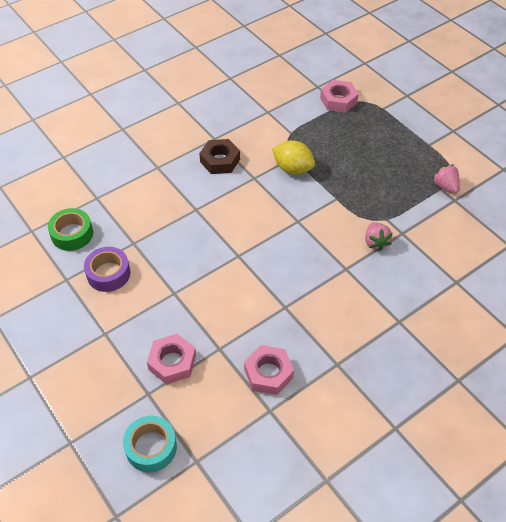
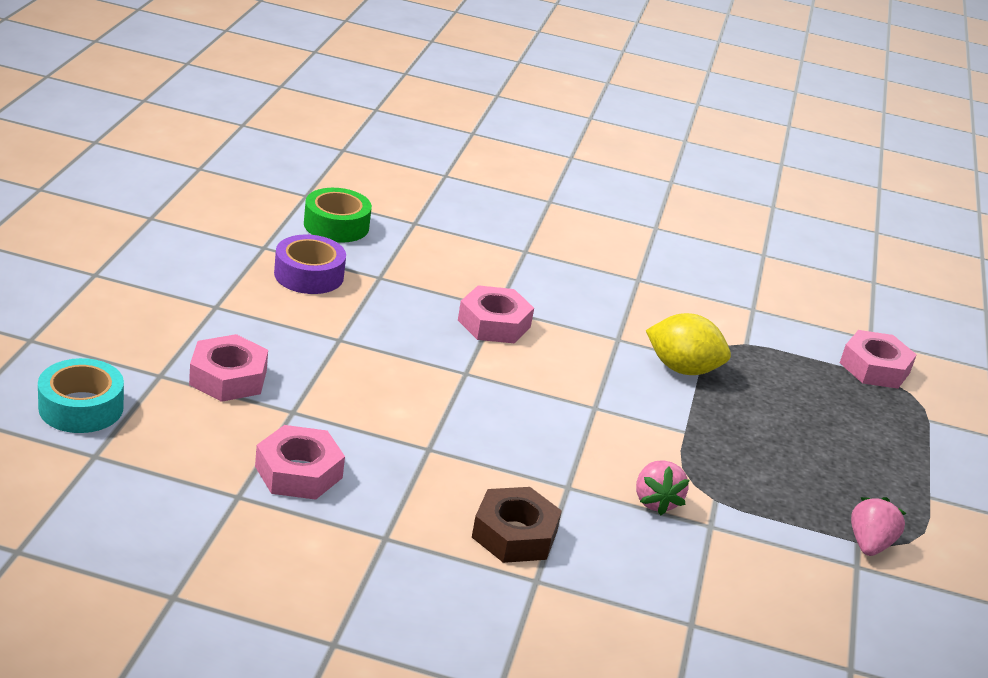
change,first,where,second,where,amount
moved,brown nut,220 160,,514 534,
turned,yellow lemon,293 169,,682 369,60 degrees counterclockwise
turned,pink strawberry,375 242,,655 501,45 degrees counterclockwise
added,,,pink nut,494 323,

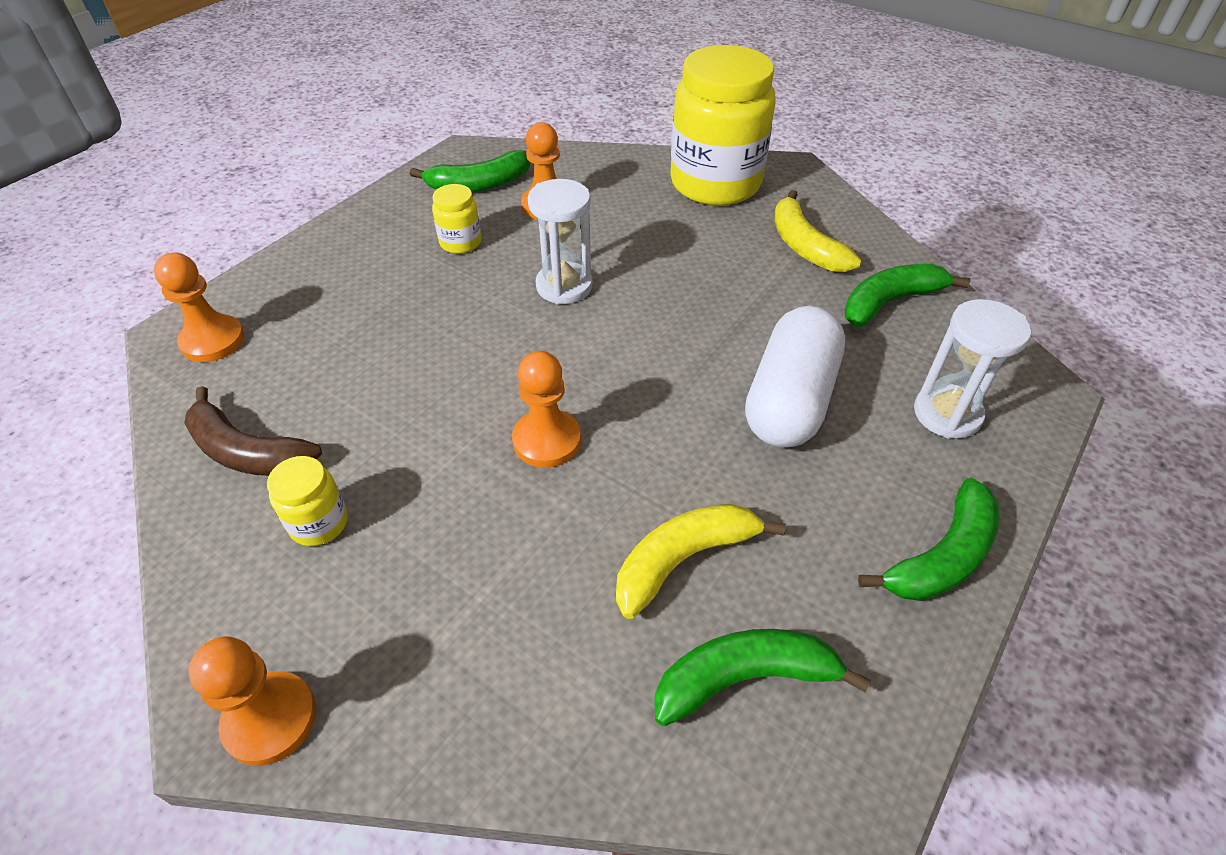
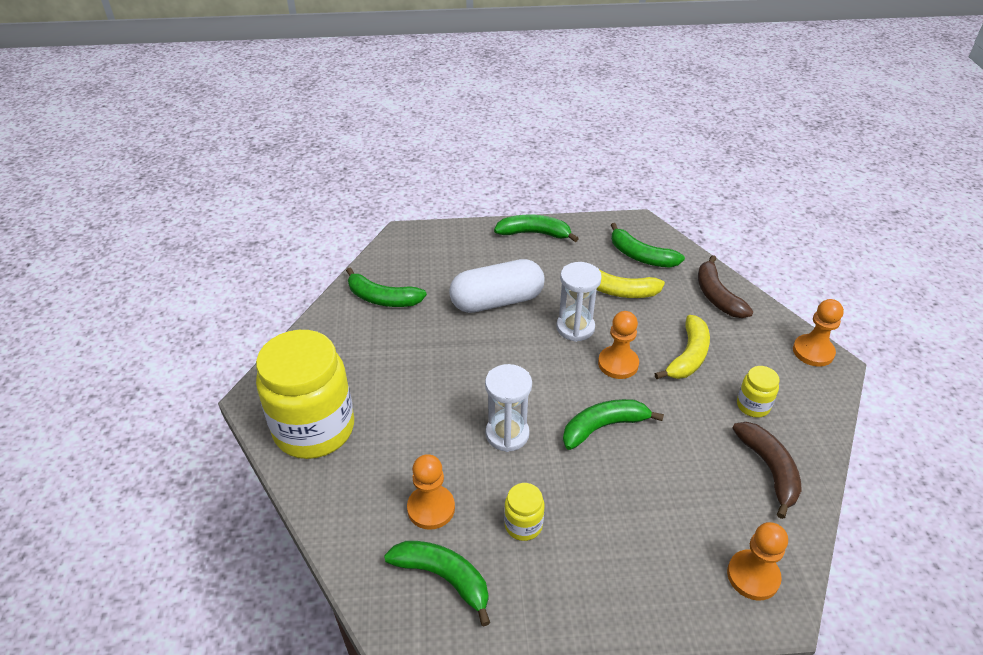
change,first,where,second,where,amount
moved,yellow banana,804 245,,688 356,
moved,white hourglass,947 414,,575 328,
added,,,green banana,604 427,
added,,,brown banana,717 296,

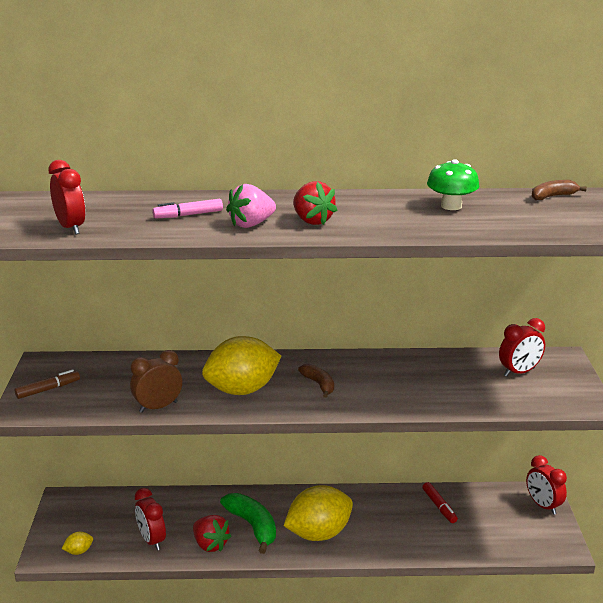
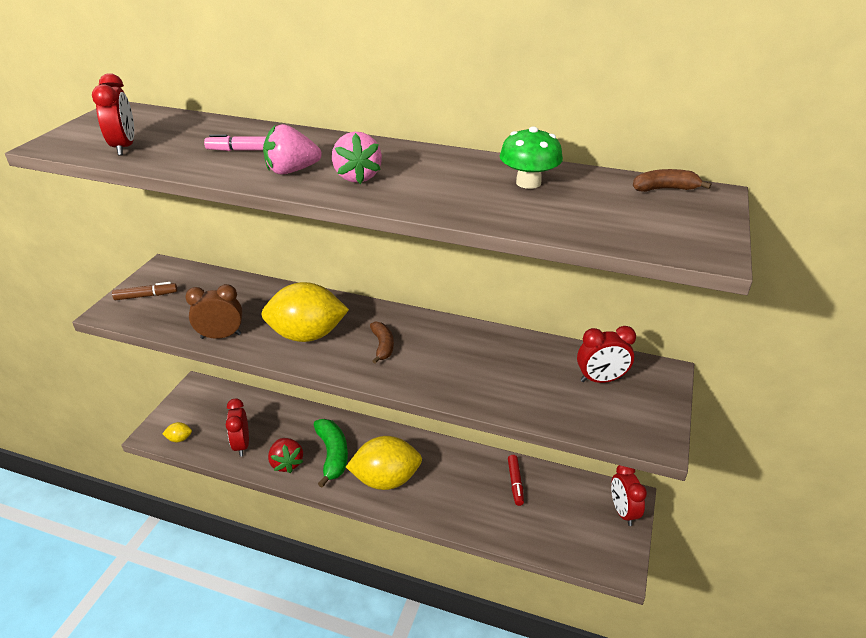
change,first,where,second,where,amount
recoloured,red strawberry,312 221,pink strawberry,357 177,

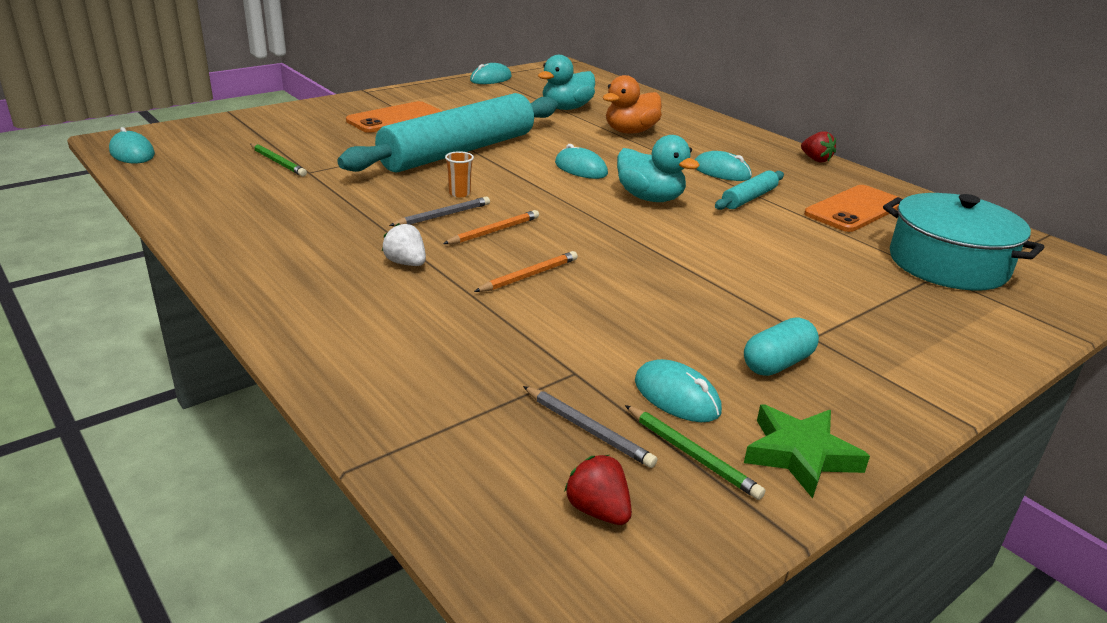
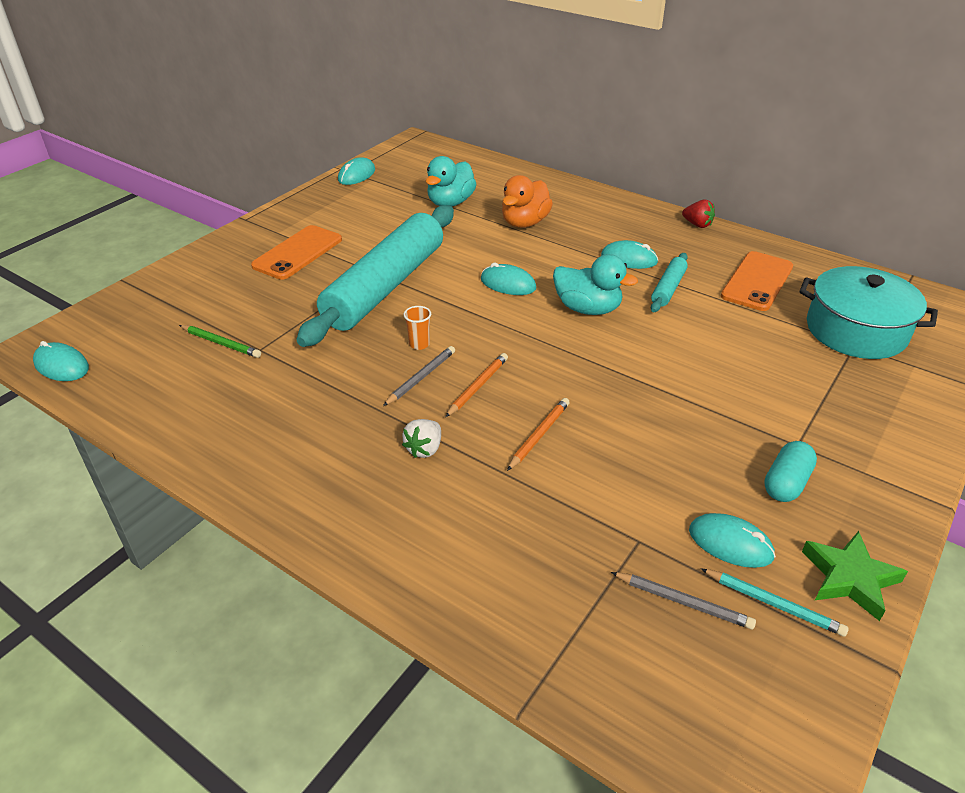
change,first,where,second,where,amount
turned,white strawberry,406 263,,424 449,90 degrees counterclockwise
removed,red strawberry,598 510,,,
recoloured,green pencil,692 455,turquoise pencil,774 604,

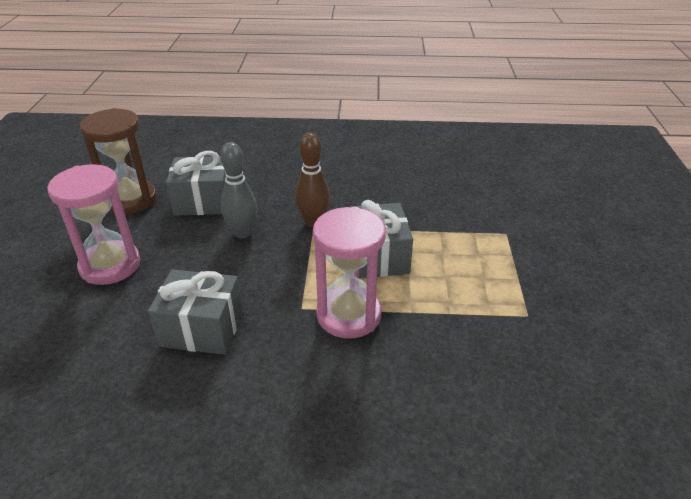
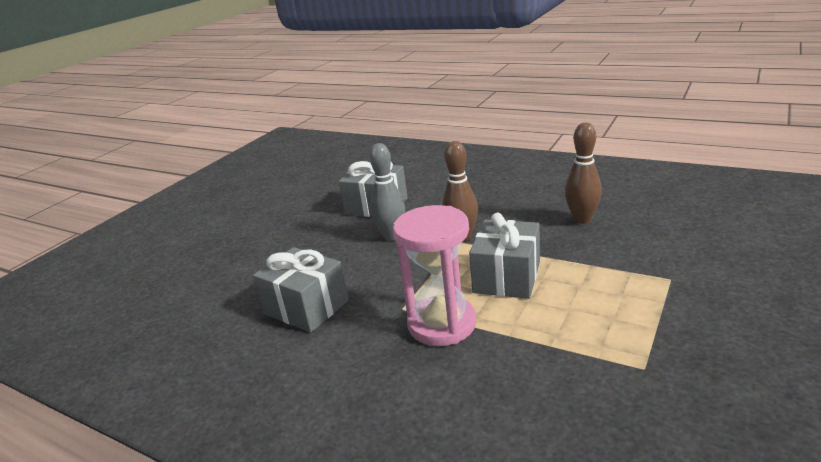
change,first,where,second,where,amount
removed,pink hourglass,110 265,,,
removed,brown hourglass,131 200,,,
added,,,brown bowling pin,582 219,

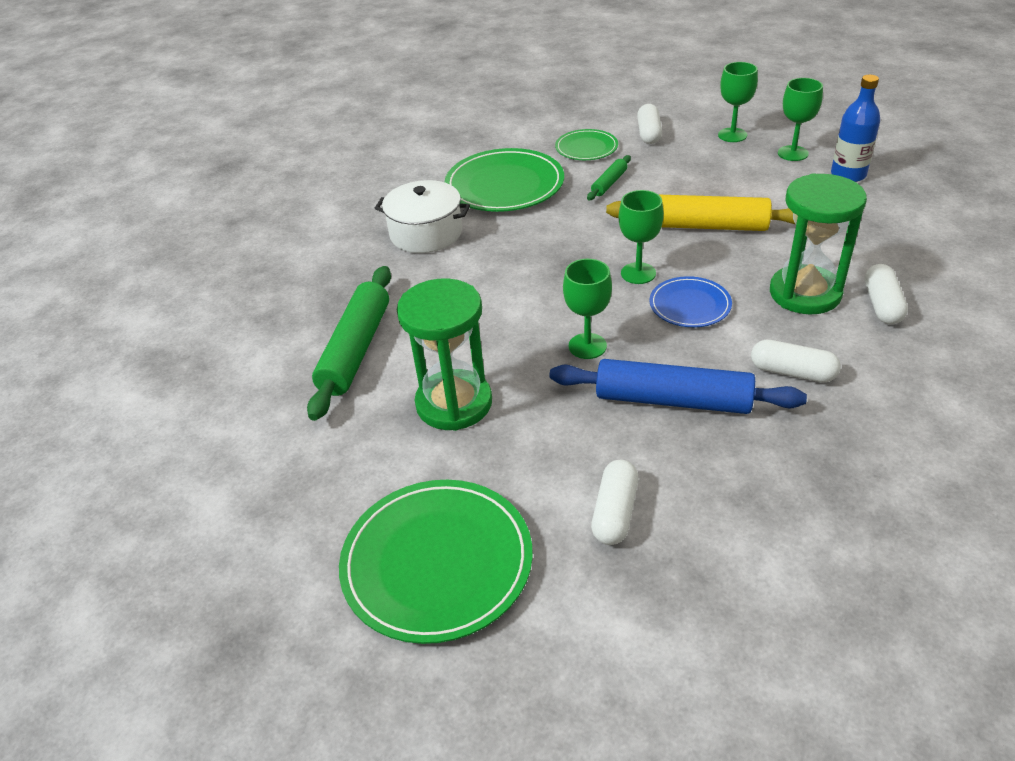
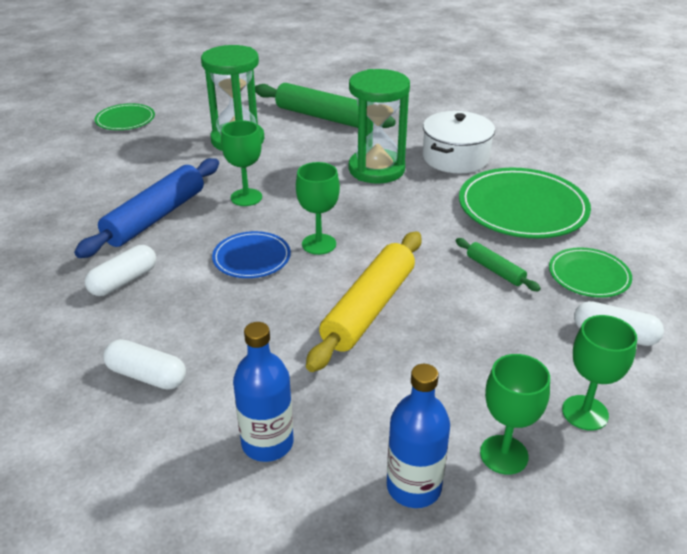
change,first,where,second,where,amount
resized,green plate,437 562,,125 120,x0.55
removed,white capsule,615 512,,,
moved,green hourglass,805 293,,376 169,
added,,,blue bottle,267 443,

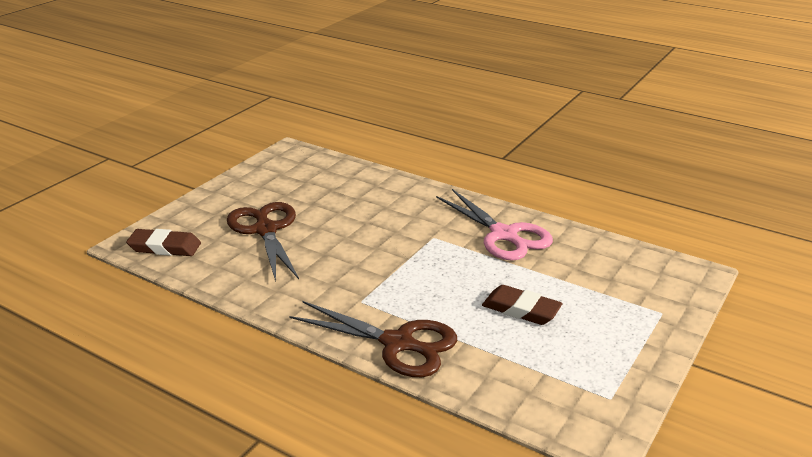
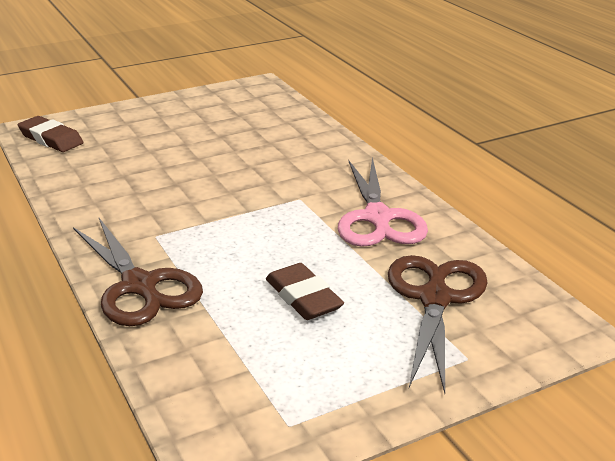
change,first,where,second,where,amount
moved,brown scissors,266 230,,435 299,

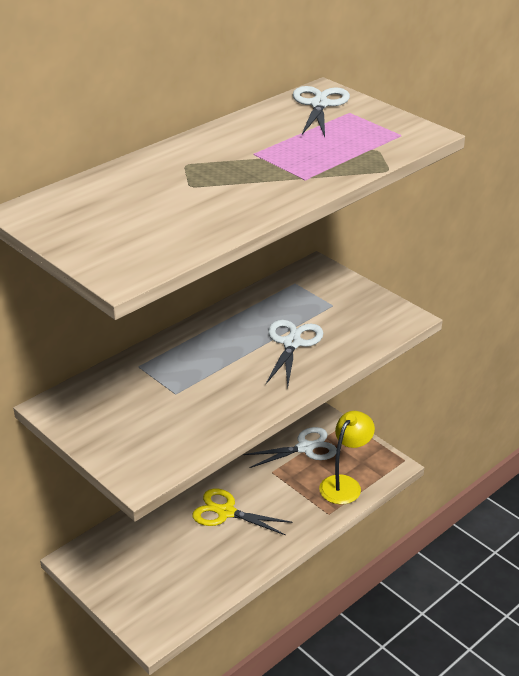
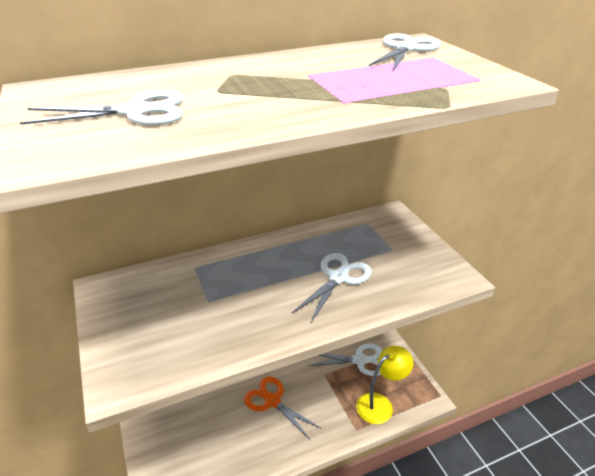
change,first,where,second,where,amount
recoloured,yellow scissors,226 512,orange scissors,272 401,
added,,,white scissors,136 112,

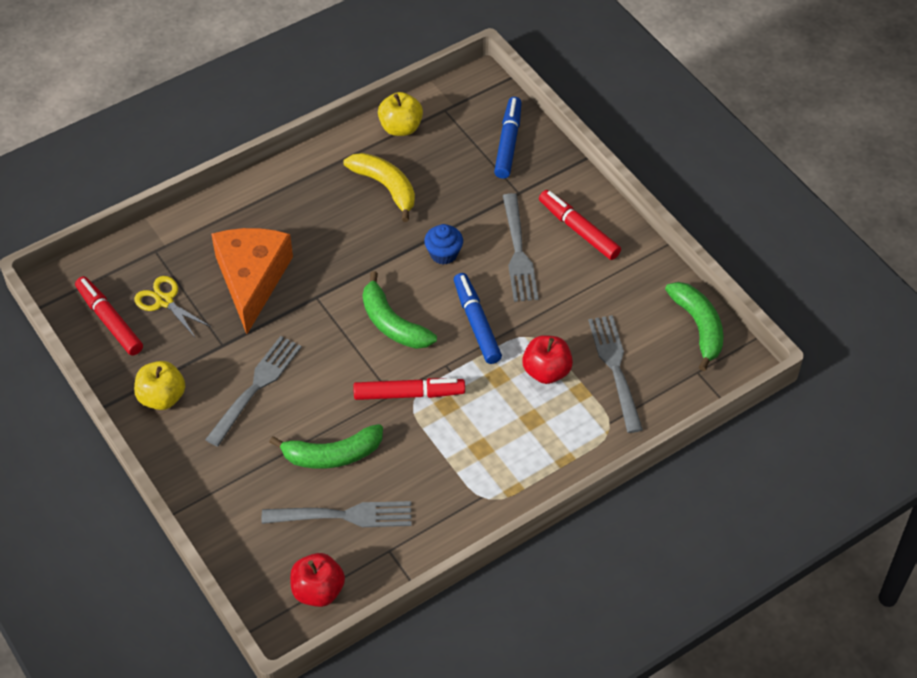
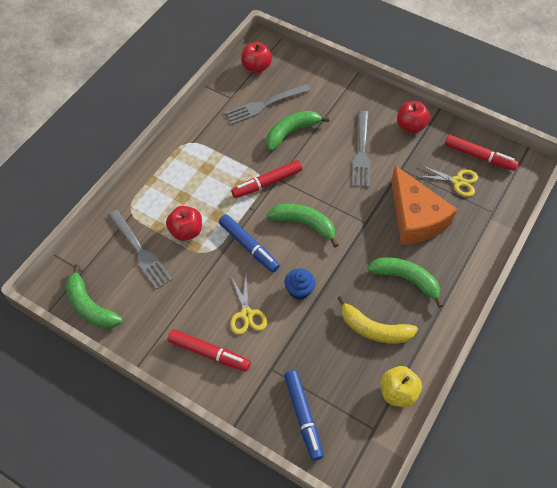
change,first,where,second,where,amount
recoloured,yellow apple,162 397,red apple,410 126,
replaced,grey fork,518 251,yellow scissors,246 314,
added,,,green banana,406 279,

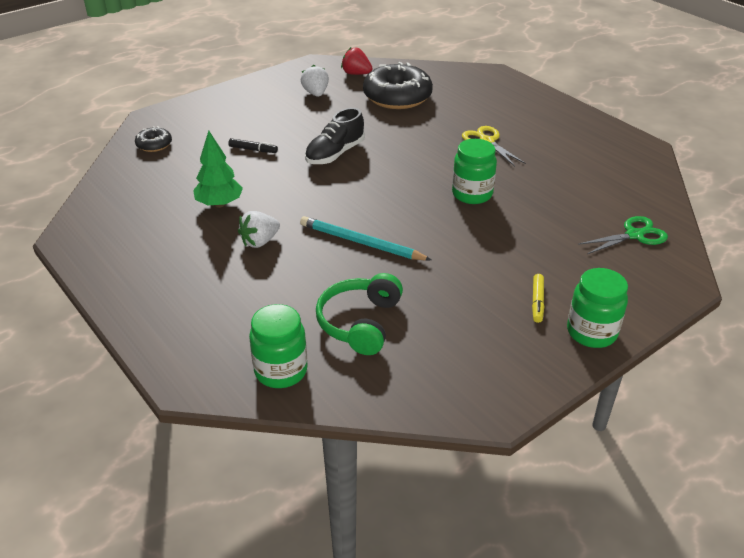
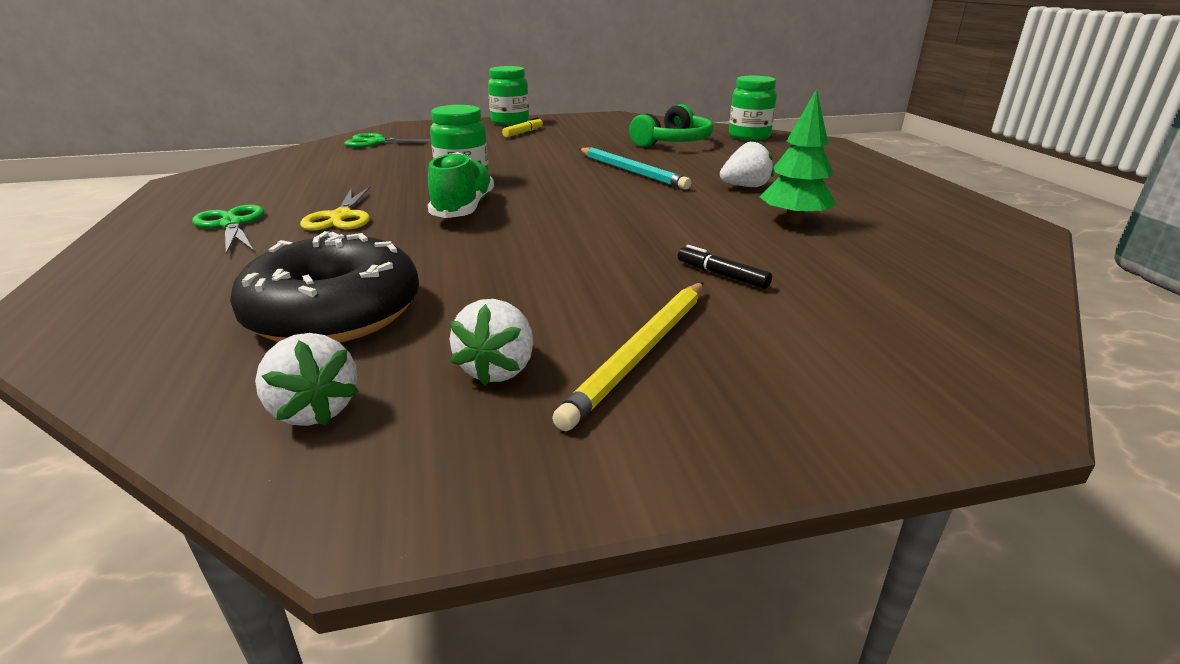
change,first,where,second,where,amount
removed,black donut,154 145,,,
removed,black shoe,335 154,,,
recoloured,red strawberry,356 74,white strawberry,314 410,
added,,,green scissors,231 224,
added,,,green shoe,464 208,
added,,,yellow pencil,641 353,

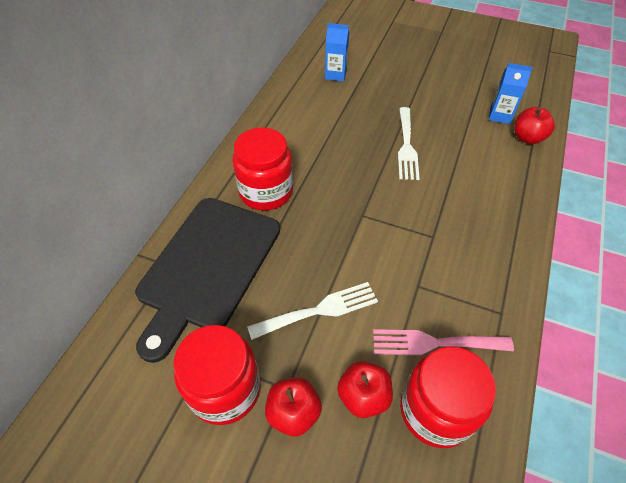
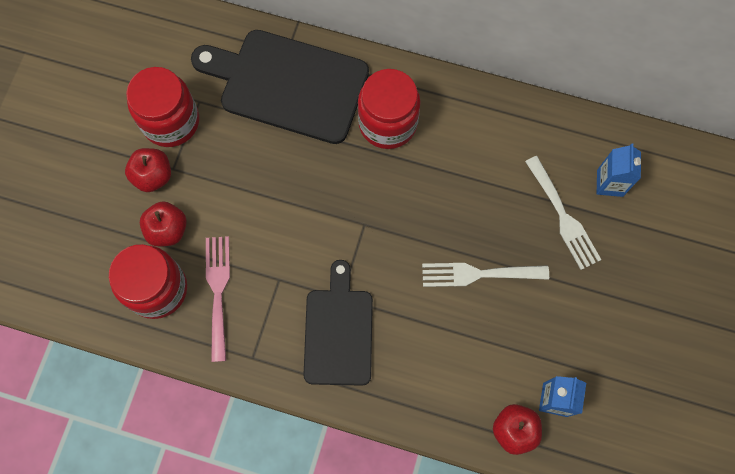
change,first,where,second,where,amount
moved,white fork,319 310,,563 217,
added,,,black cutting board,338 331,

